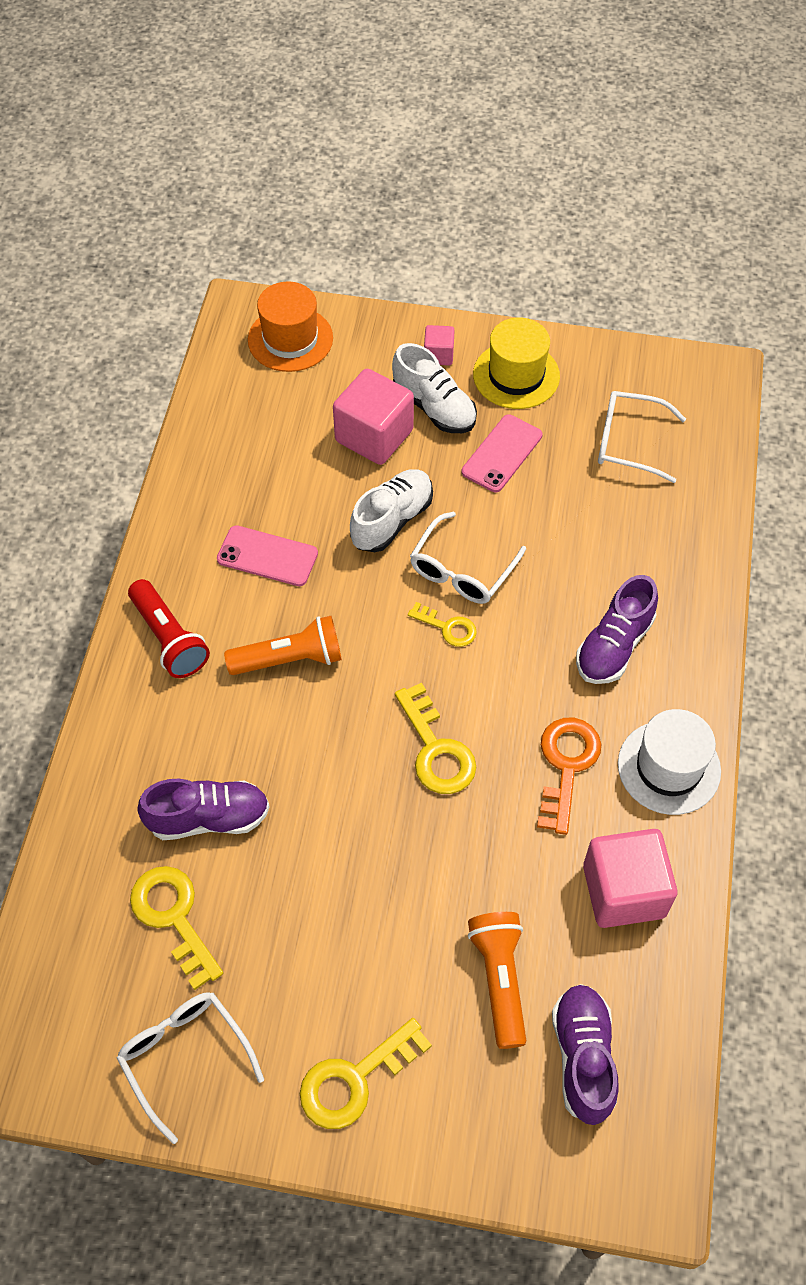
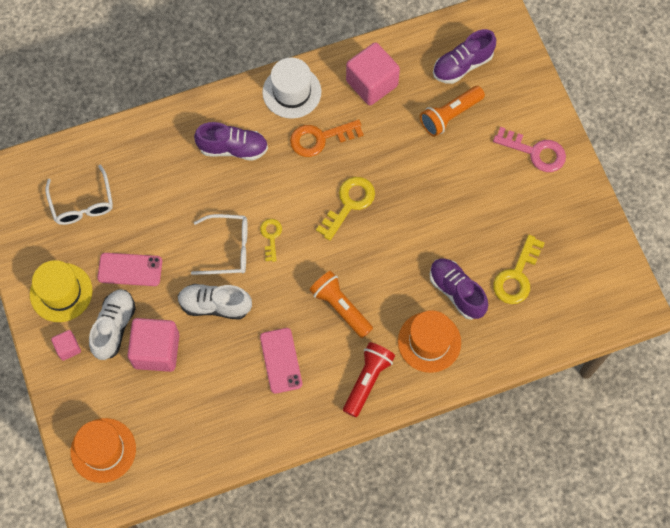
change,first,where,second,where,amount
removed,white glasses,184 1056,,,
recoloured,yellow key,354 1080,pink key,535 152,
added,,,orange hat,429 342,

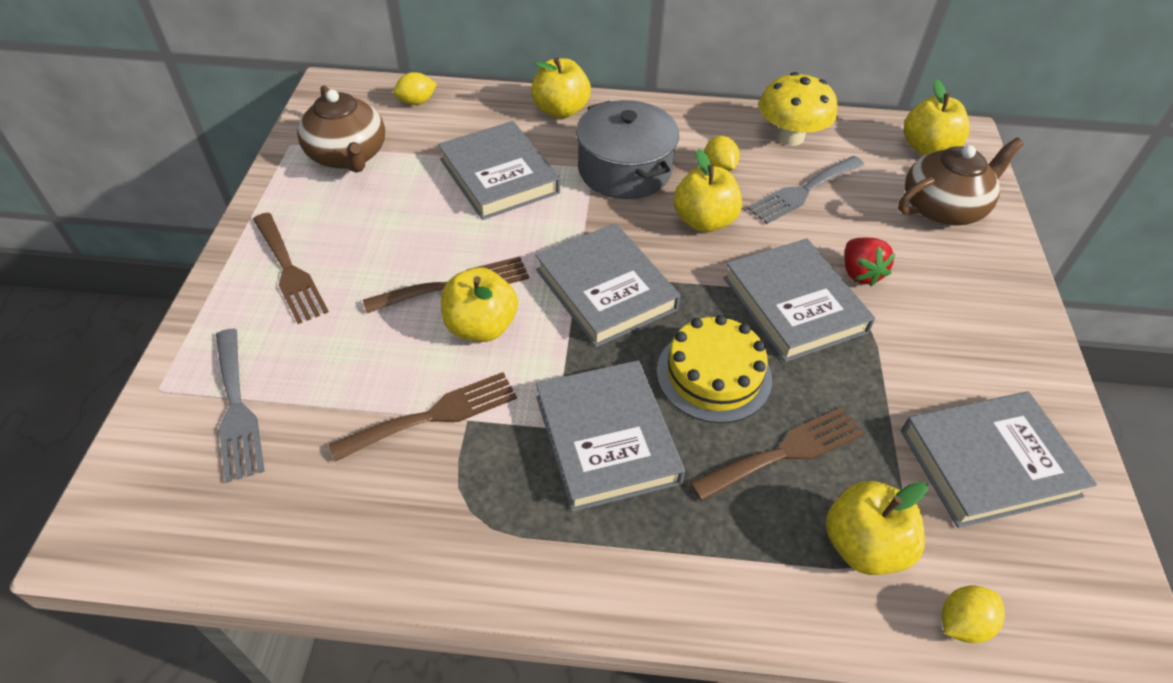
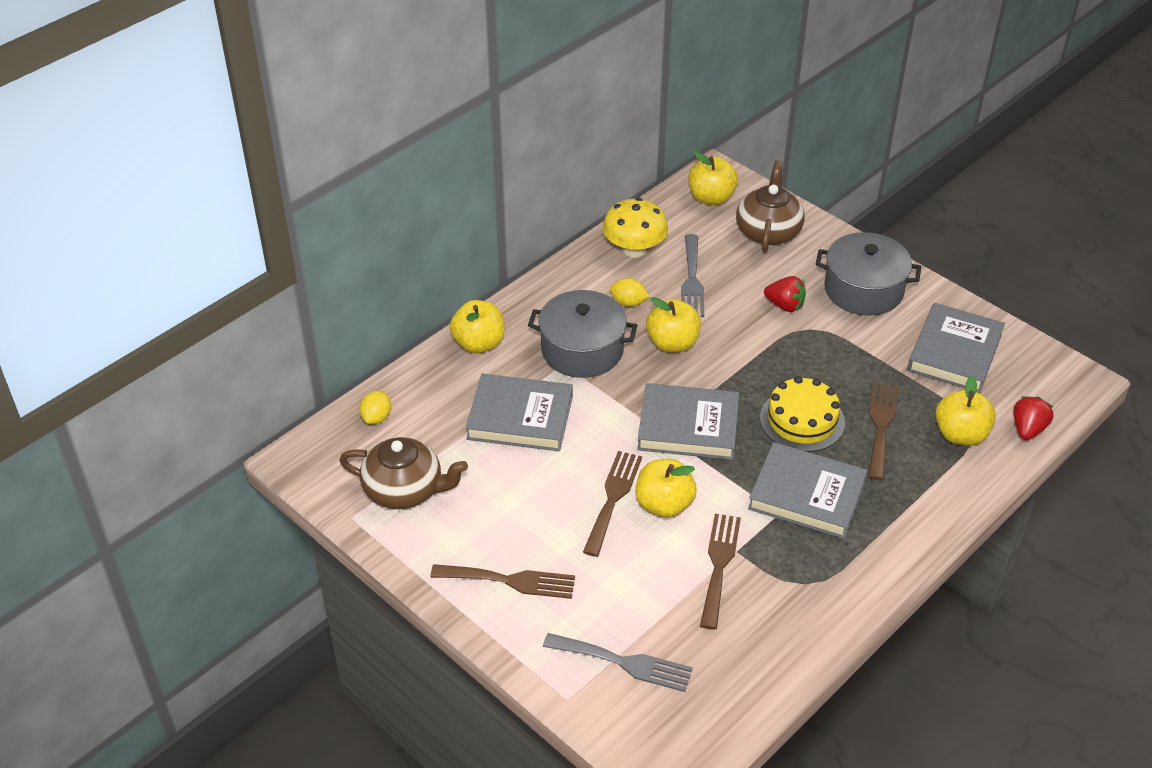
change,first,where,second,where,amount
removed,grey book,794 305,,,
replaced,yellow lemon,962 623,red strawberry,1028 429,
added,,,grey pot,863 290,

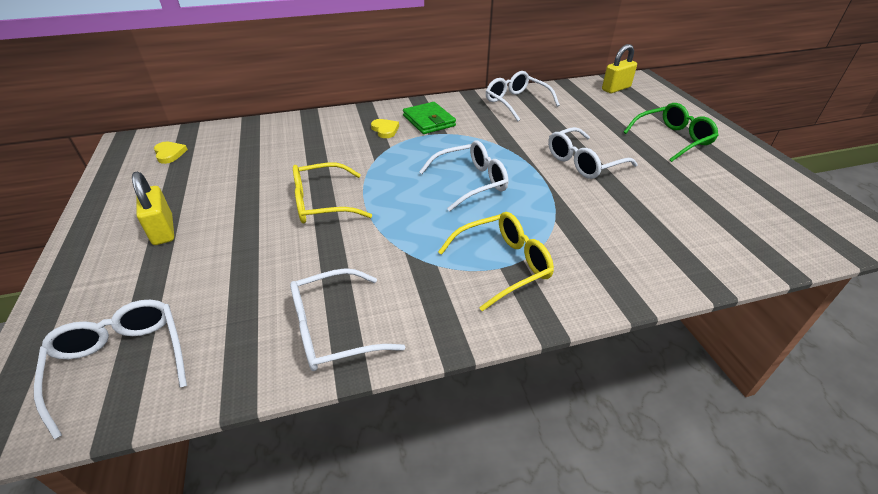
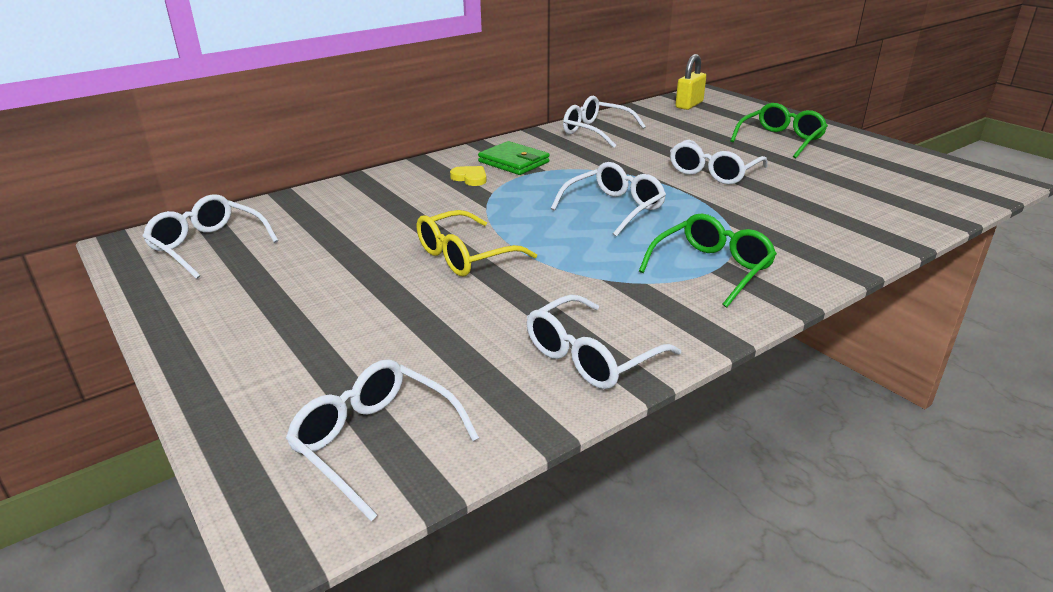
change,first,where,second,where,amount
removed,yellow padlock,163 230,,,
replaced,yellow heart,169 154,white glasses,207 246,
recoloured,yellow glasses,503 265,green glasses,712 268,

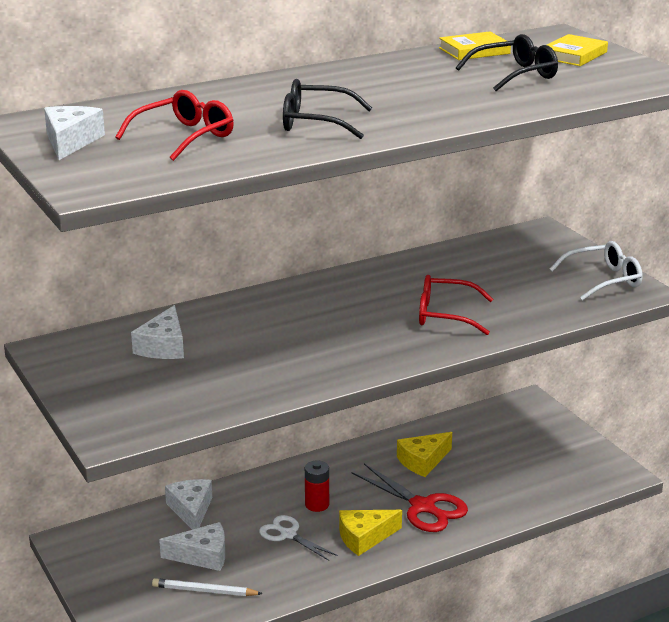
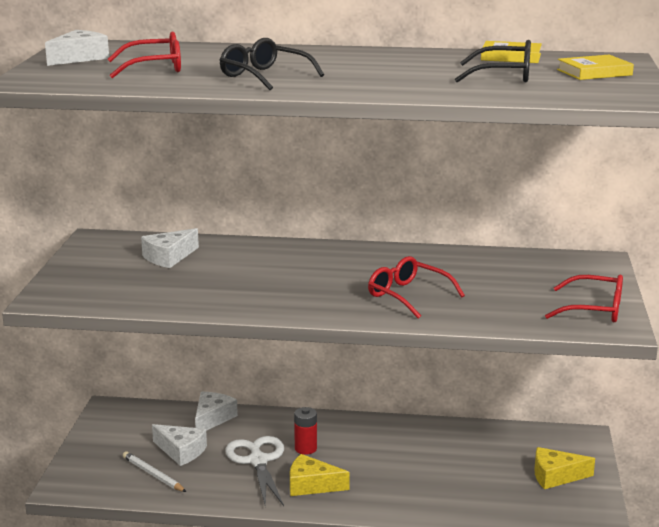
change,first,where,second,where,amount
resized,white scissors,288 534,,258 461,x1.56
removed,red scissors,423 507,,,
moved,yellow cheese,423 461,,555 476,
recoloured,white glasses,603 280,red glasses,594 309,

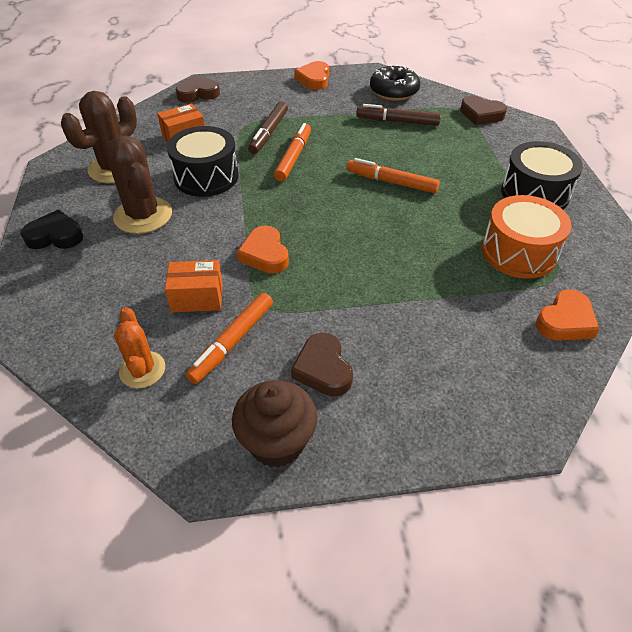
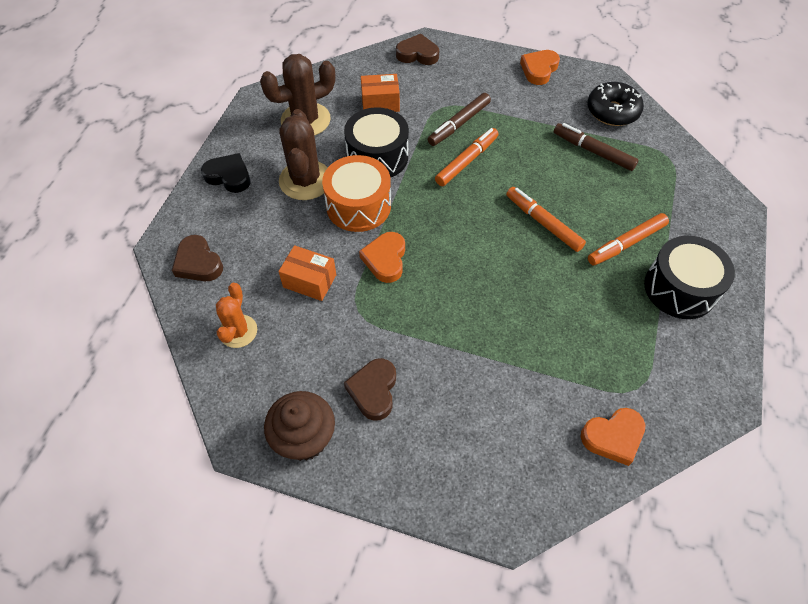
change,first,where,second,where,amount
moved,orange marker,232 342,,626 244,
moved,brown heart,481 114,,198 263,
moved,orange drum,519 252,,358 206,

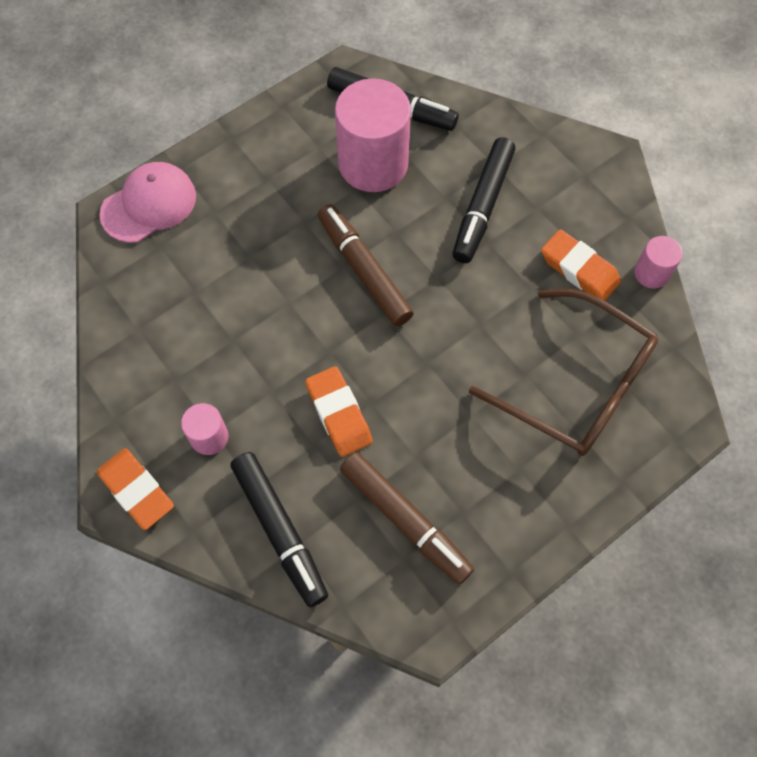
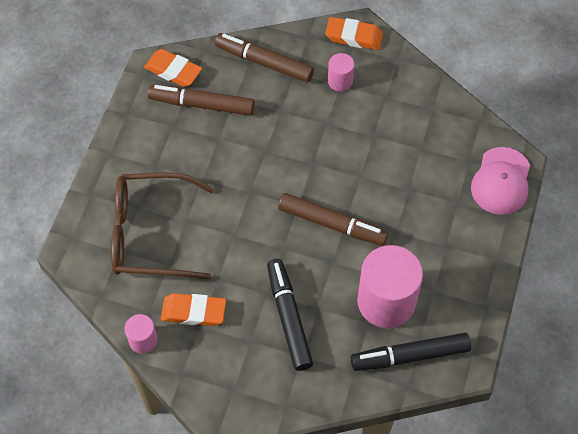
change,first,where,second,where,amount
recoloured,black marker,280 531,brown marker,264 62,
moved,orange eraser,339 414,,173 71,

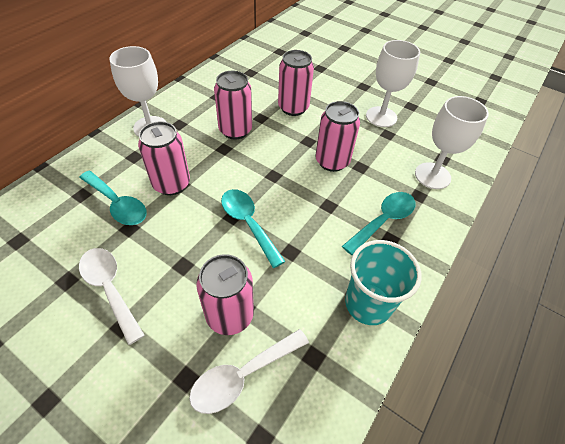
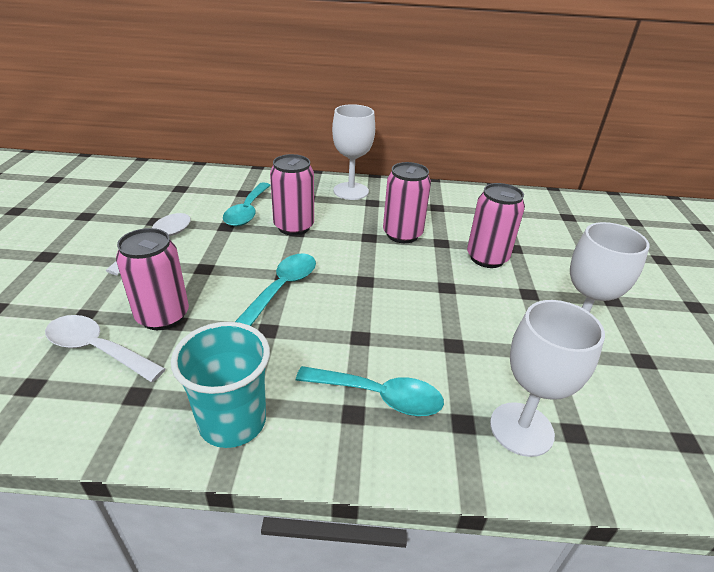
change,first,where,second,where,amount
removed,pink can,332 161,,,

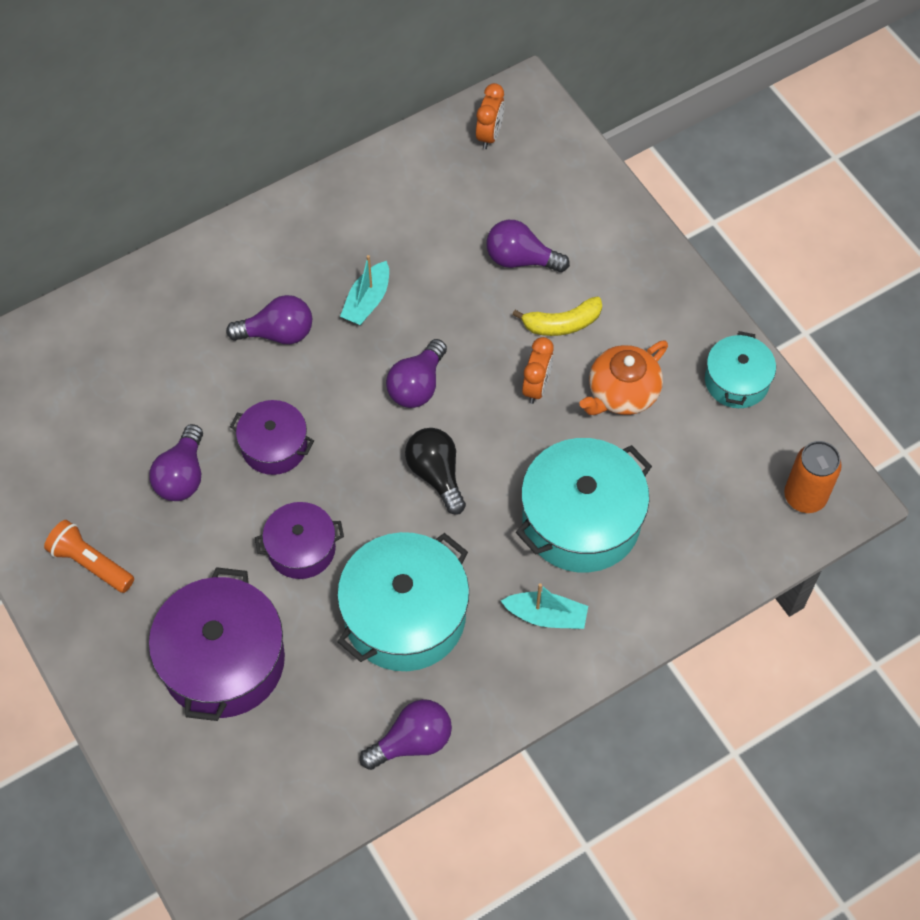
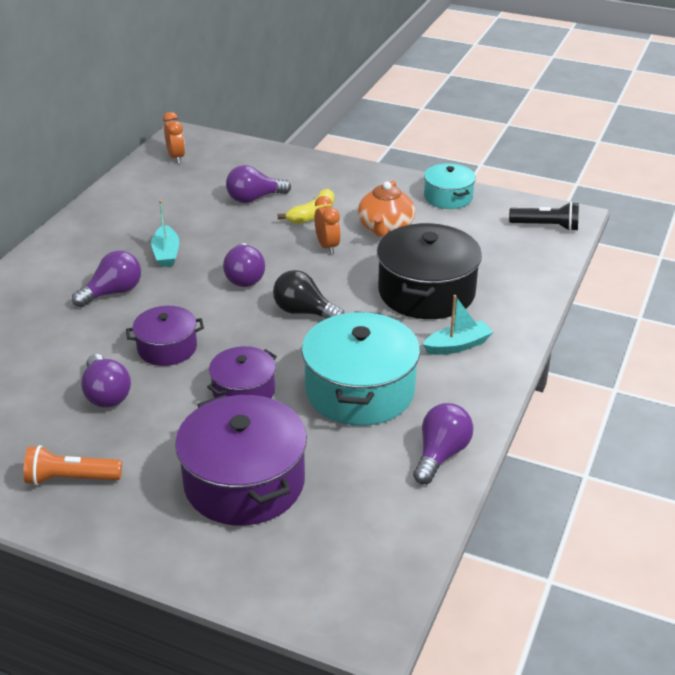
change,first,where,second,where,amount
recoloured,turquoise pot,581 520,black pot,426 292,
replaced,orange can,805 496,black flashlight,546 226,

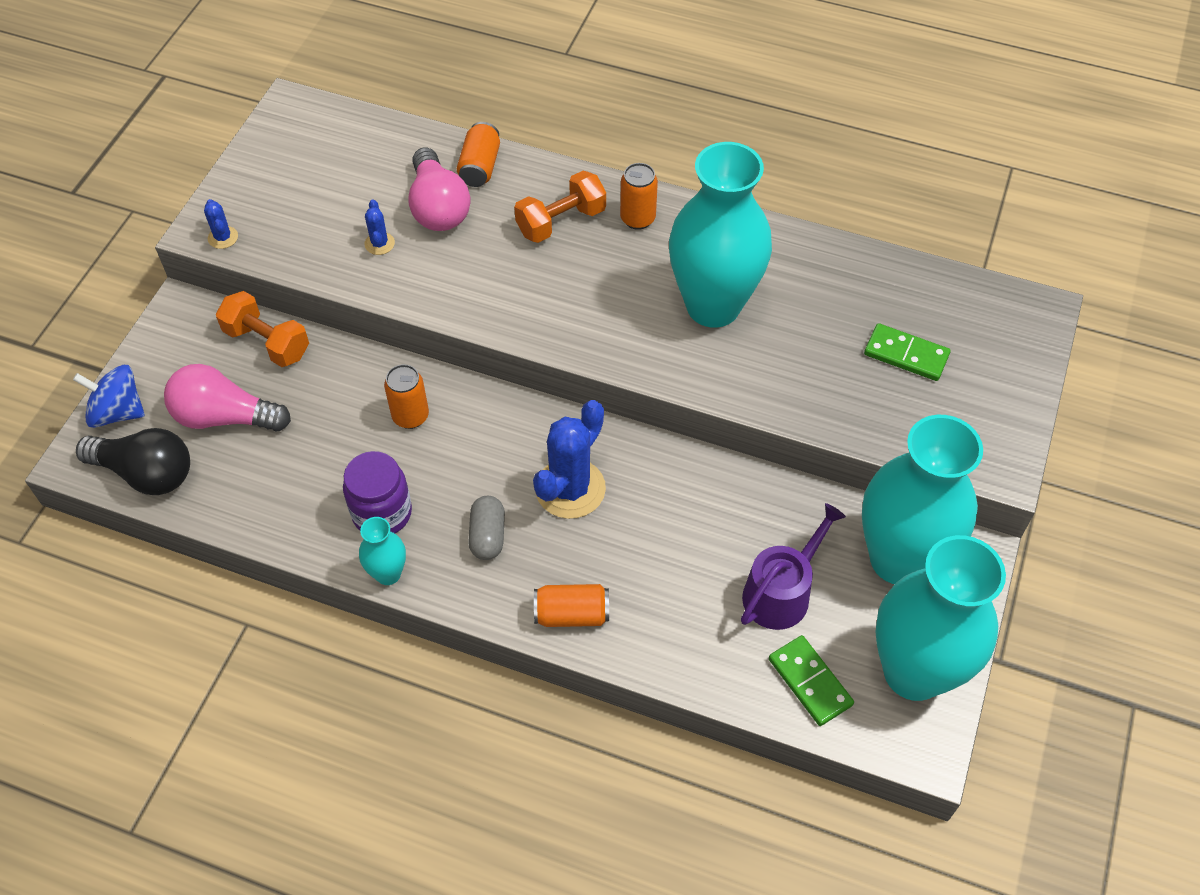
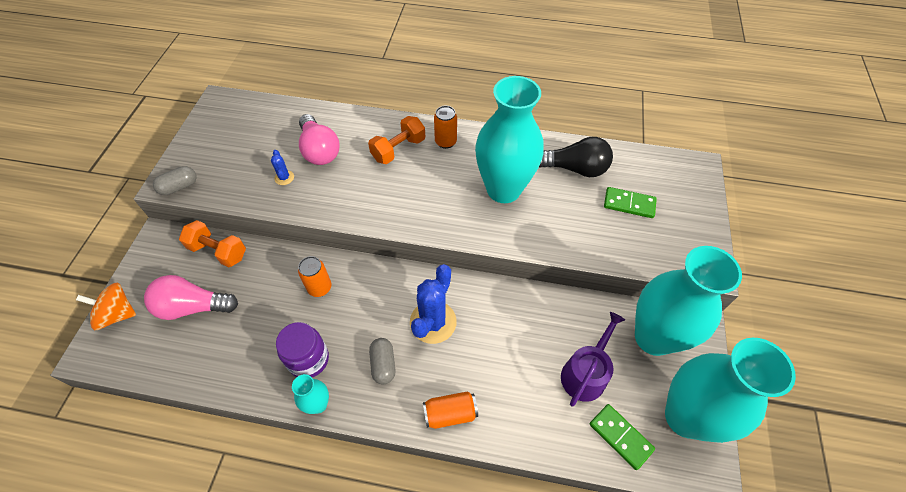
change,first,where,second,where,amount
recoloured,blue spinning top,118 412,orange spinning top,117 314,
moved,black light bulb,146 473,,575 168,
replaced,blue cactus,223 237,grey capsule,179 187,
removed,orange can,480 167,,,

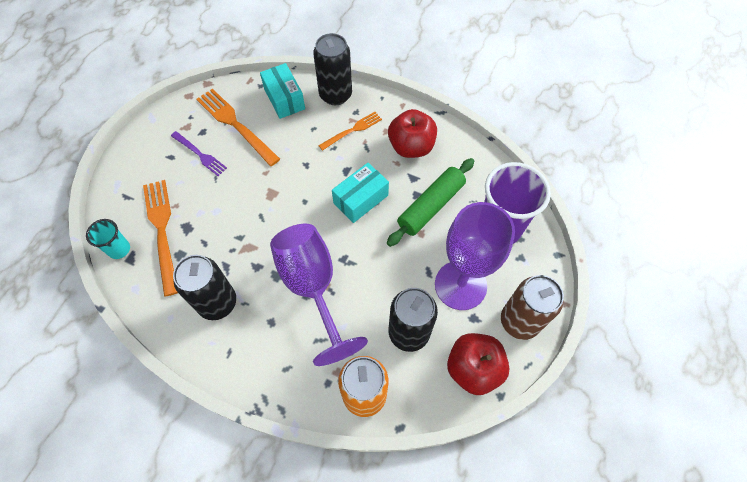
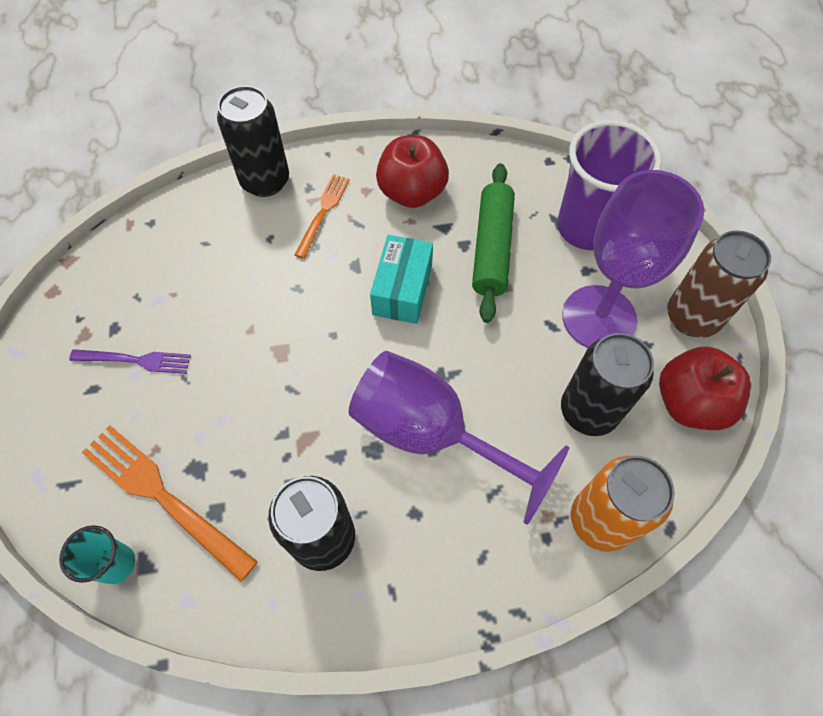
change,first,where,second,where,amount
removed,orange fork,235 124,,,
removed,turquoise box,284 99,,,

